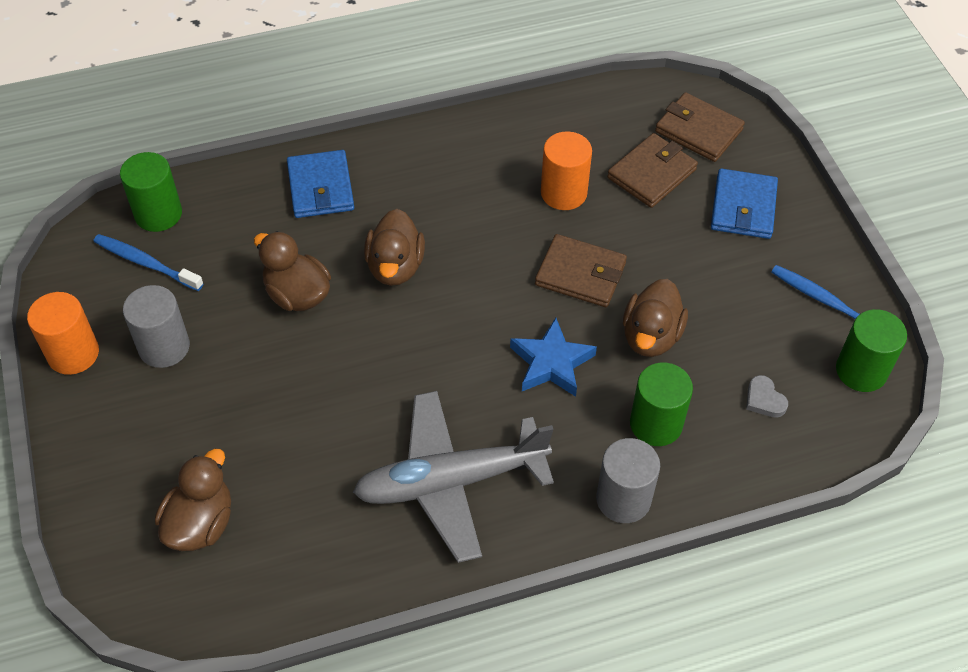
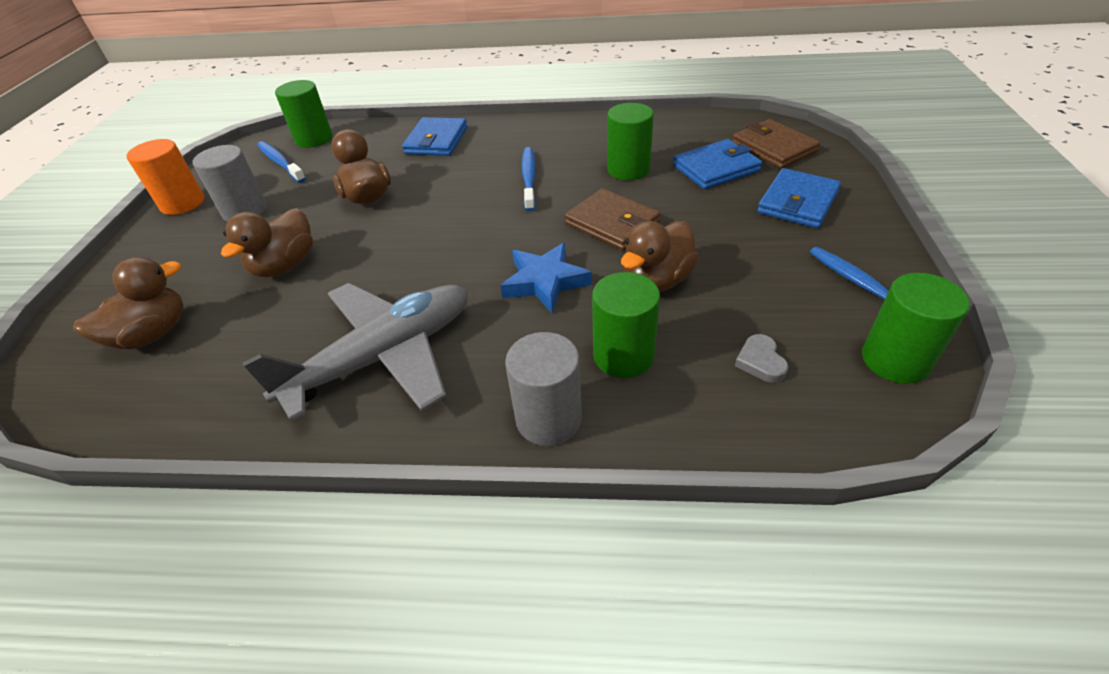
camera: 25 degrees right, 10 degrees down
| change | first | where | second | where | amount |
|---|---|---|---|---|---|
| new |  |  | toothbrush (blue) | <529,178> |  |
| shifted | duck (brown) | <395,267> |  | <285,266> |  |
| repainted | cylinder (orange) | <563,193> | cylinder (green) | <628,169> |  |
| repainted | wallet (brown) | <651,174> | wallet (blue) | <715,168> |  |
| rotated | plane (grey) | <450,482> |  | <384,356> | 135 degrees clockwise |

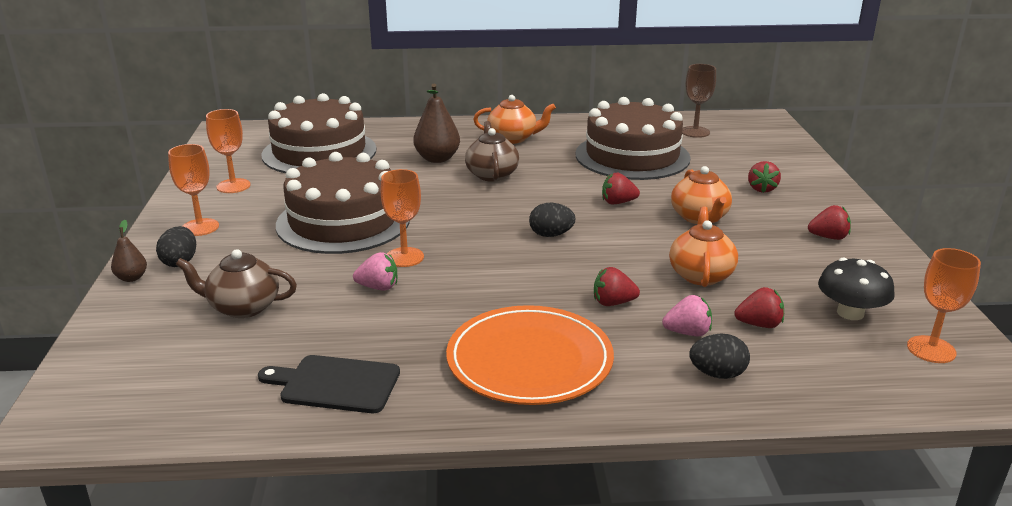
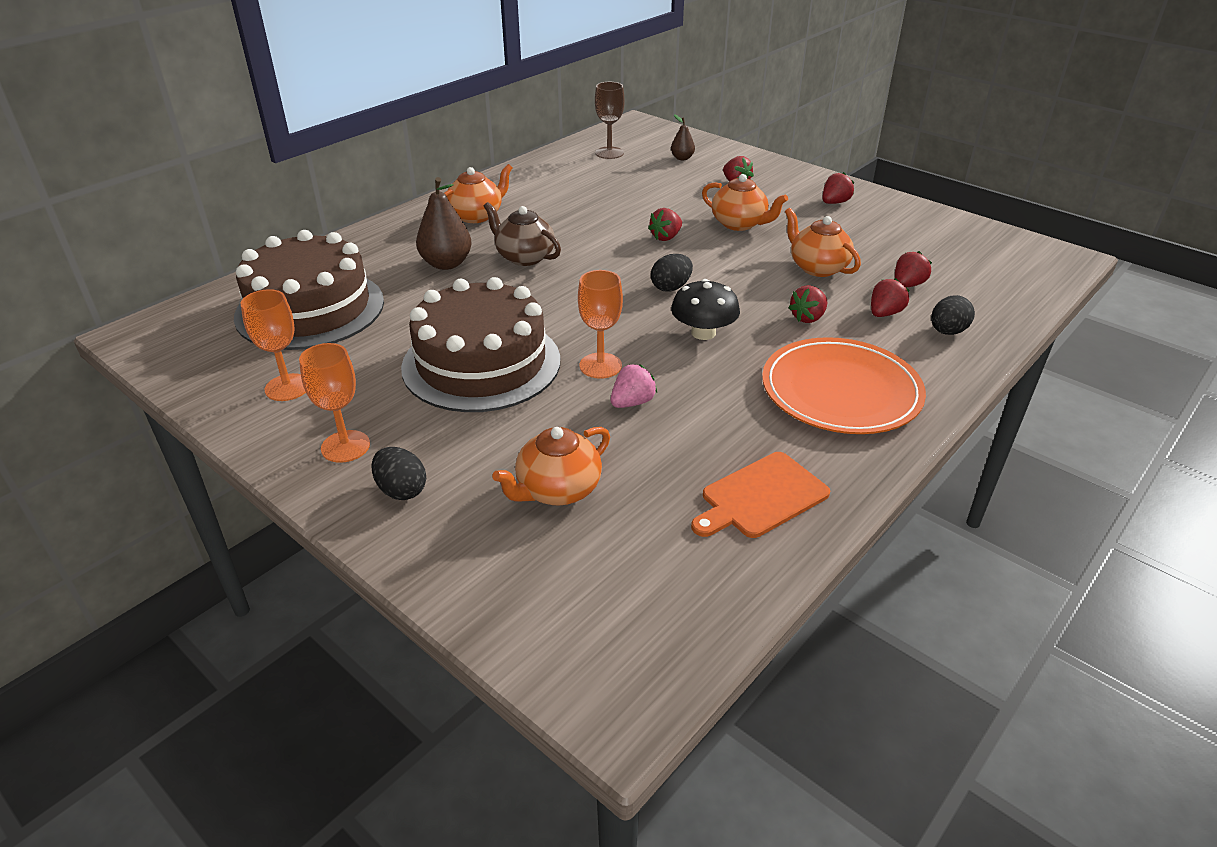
camera: 45 degrees left, 10 degrees up
| change | first | where | second | where | amount |
|---|---|---|---|---|---|
| gone | cake (brown) | <632,156> |  |  |  |
| gone | goblet (orange) | <931,349> |  |  |  |
| shifted | pear (brown) | <131,278> |  | <682,158> |  |
| shifted | mushroom (black) | <850,313> |  | <703,333> |  |
| repainted | teapot (brown) | <243,307> | teapot (orange) | <557,490> |  |
| repainted | cutting board (black) | <335,384> | cutting board (orange) | <761,497> |  |
| repainted | strawberry (pink) | <688,333> | strawberry (red) | <884,313> |  |

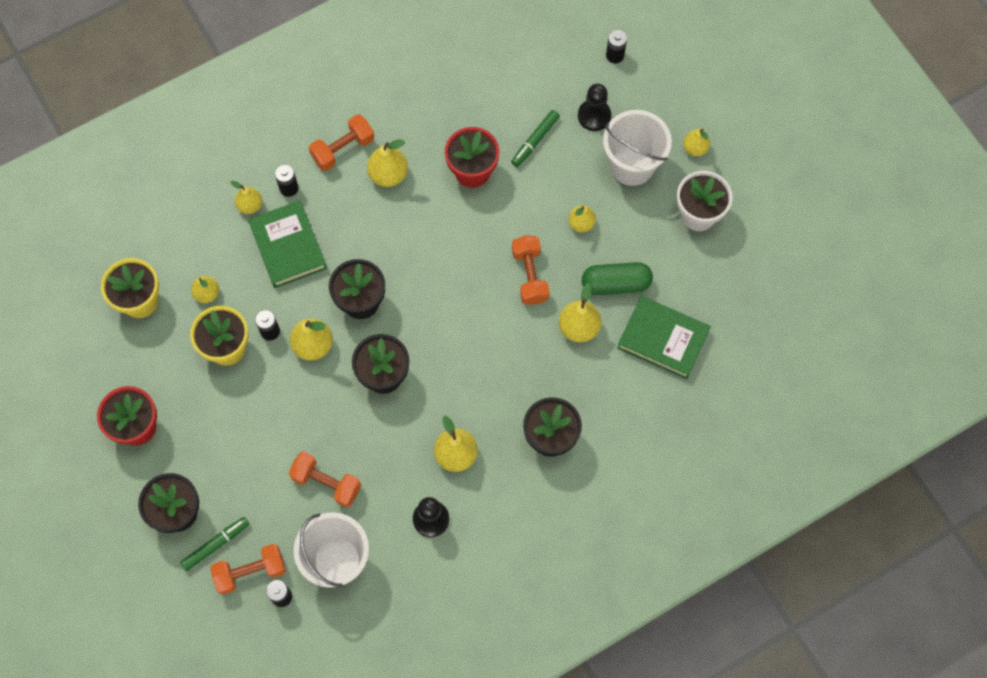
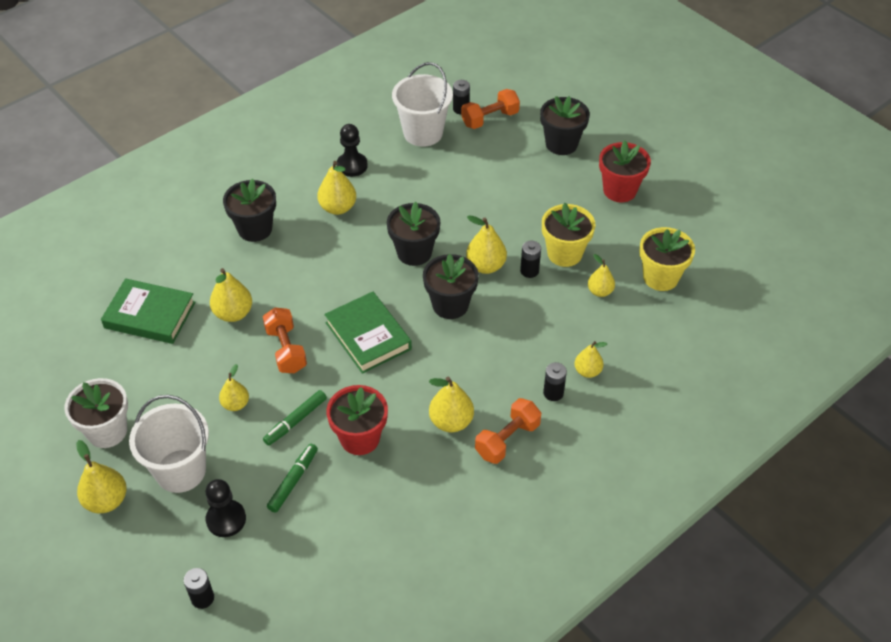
camera: 170 degrees right, 20 degrees down
| change | first | where | second | where | amount |
|---|---|---|---|---|---|
| gone | dumbbell (orange) | <326,483> |  |  |  |
| gone | capsule (green) | <616,284> |  |  |  |
| shifted | marker (green) | <215,544> |  | <296,421> |  |
| shifted | book (green) | <288,246> |  | <368,336> |  |
| scaled | pear (yellow) | <695,148> |  | <106,500> | x1.51 |

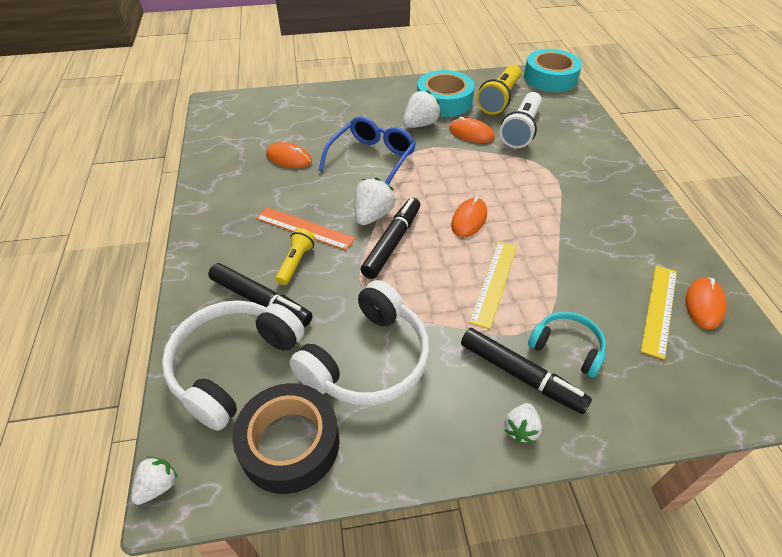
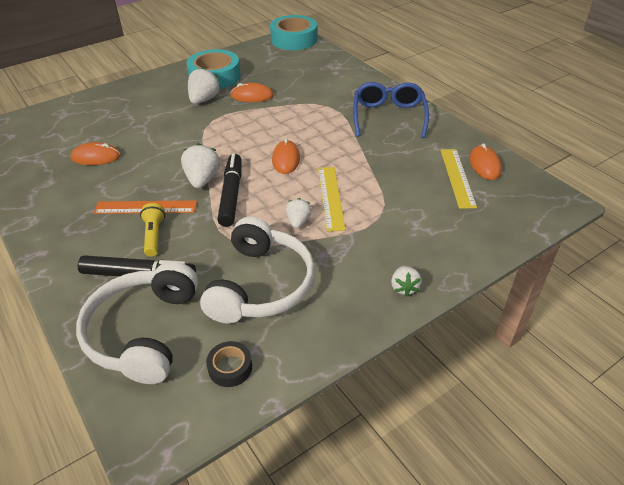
camera: 25 degrees left, 5 degrees down
| change | first | where | second | where | amount |
|---|---|---|---|---|---|
| gone | marker (black) | <520,375> |  |  |  |
| gone | flashlight (yellow) | <499,99> |  |  |  |
| gone | flashlight (white) | <521,130> |  |  |  |
| gone | headphones (turquoise) | <567,347> |  |  |  |
| shifted | strawberry (white) | <158,486> |  | <298,221> |  |
| shifted | glasses (blue) | <372,159> |  | <388,116> |  |
| scaled | tape (black) | <290,443> |  | <230,367> | x0.49 |

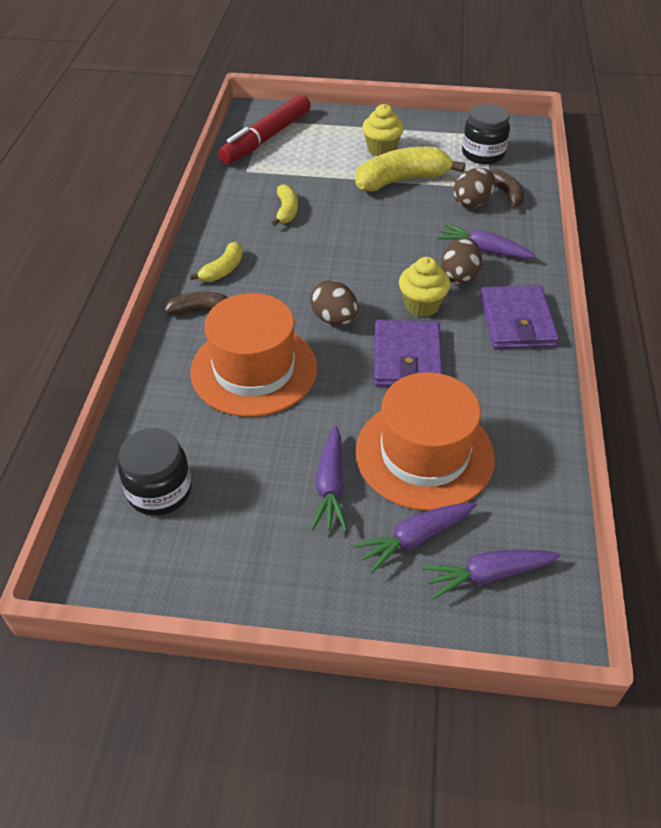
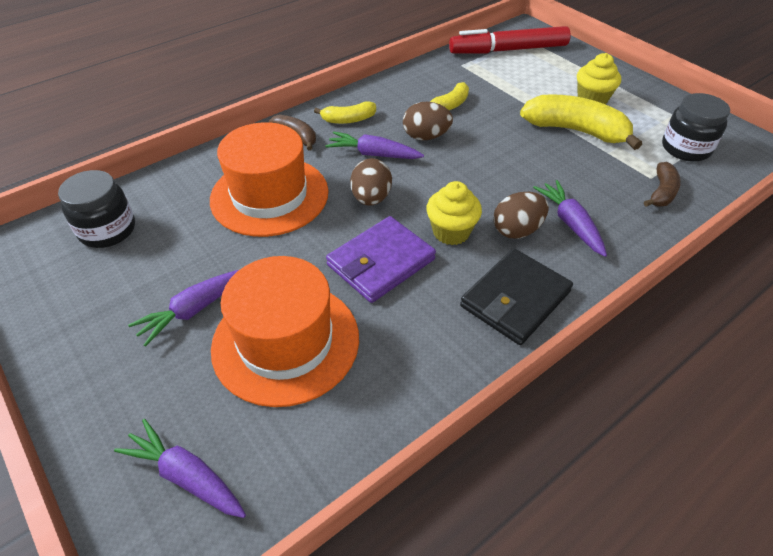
camera: 45 degrees right, 0 degrees up
| change | first | where | second | where | amount |
|---|---|---|---|---|---|
| shifted | carrot (purple) | <415,538> |  | <373,154> |  |
| shifted | egg (brown) | <472,203> |  | <426,137> |  |
| repainted | wallet (purple) | <516,321> | wallet (black) | <515,299> |  |

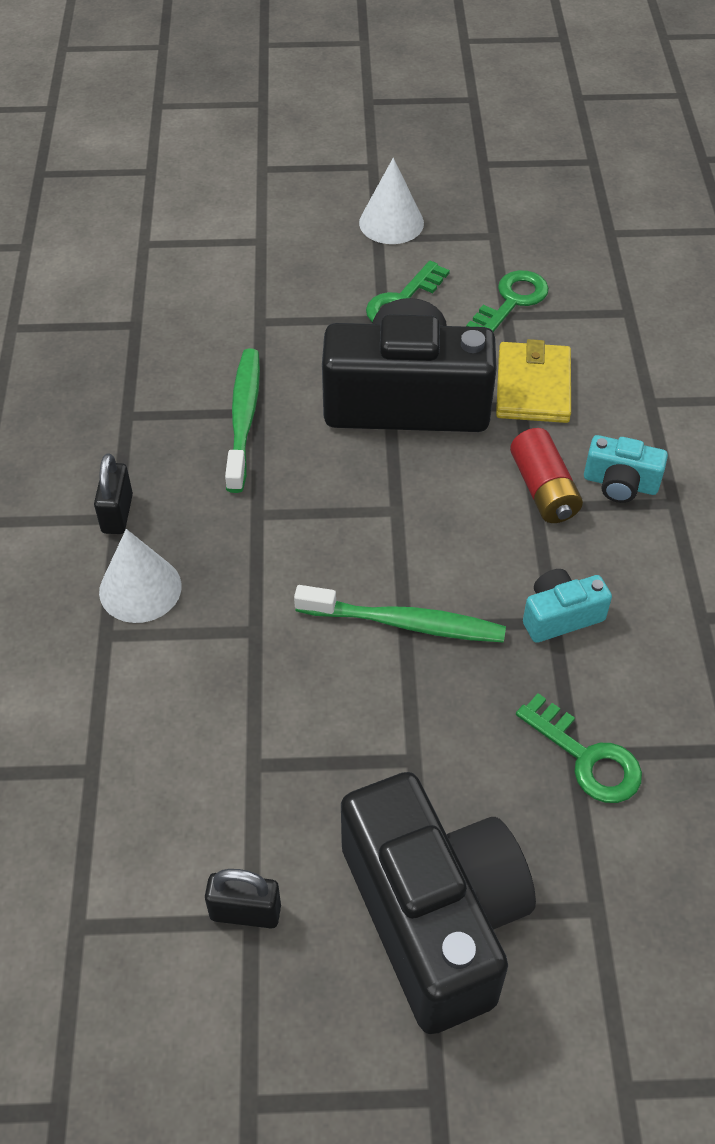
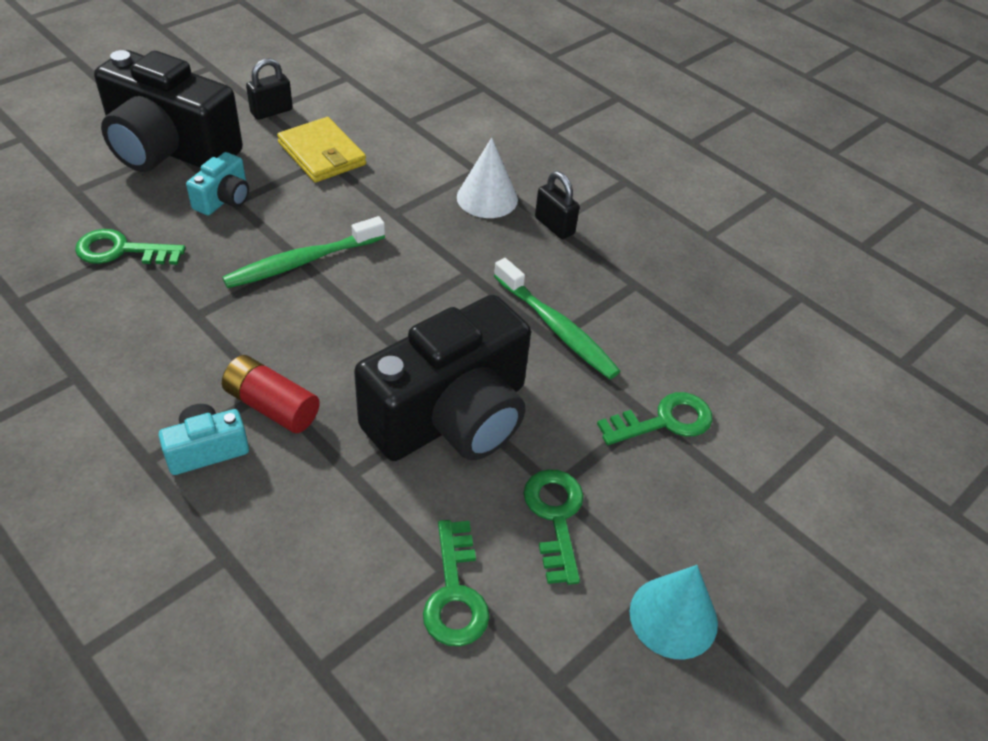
camera: 135 degrees right, 5 degrees down
| change | first | where | second | where | amount |
|---|---|---|---|---|---|
| new |  |  | key (green) | <664,421> |  |
| shifted | wallet (yellow) | <533,386> |  | <322,154> |  |
| shifted | camera (turquoise) | <560,616> |  | <224,199> |  |
| repainted | cone (white) | <391,223> | cone (turquoise) | <673,617> |  |

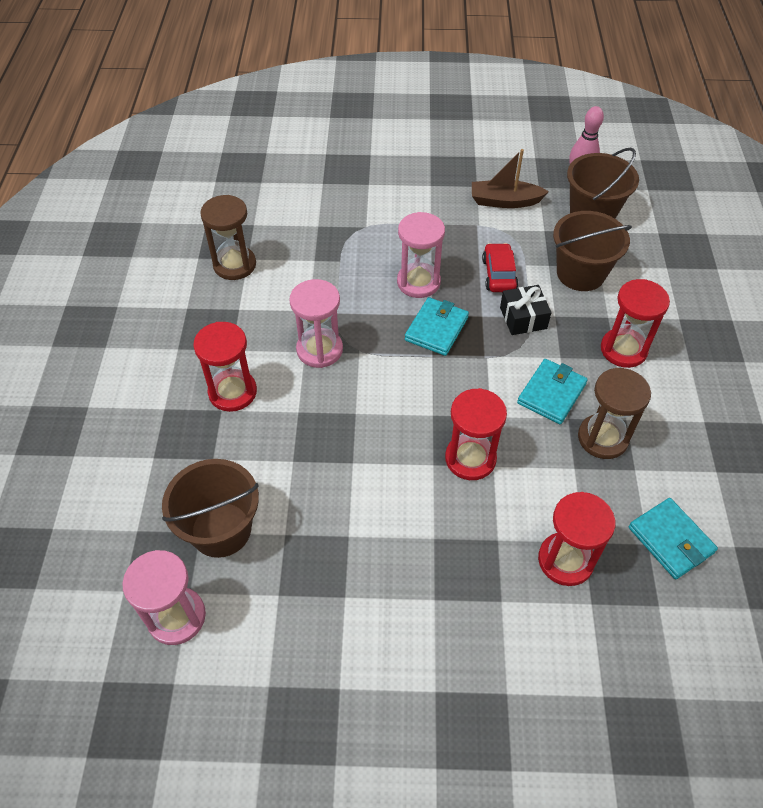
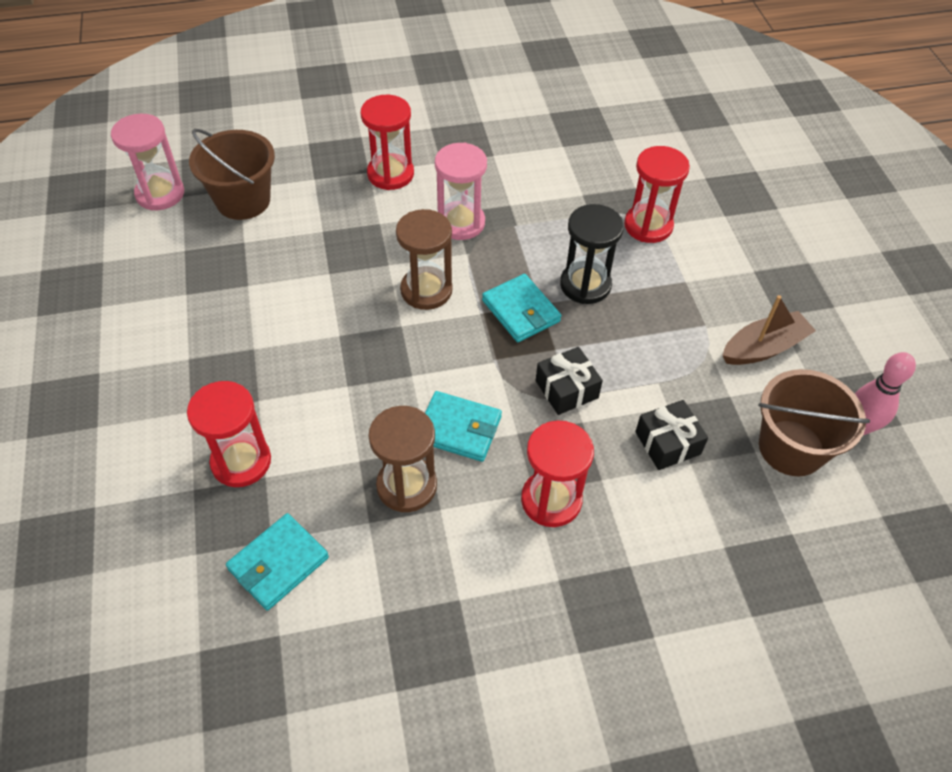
camera: 75 degrees right, 0 degrees up
| change | first | where | second | where | amount |
|---|---|---|---|---|---|
| gone | car (red) | <499,274> |  |  |  |
| shifted | hourglass (brown) | <234,265> |  | <426,290> |  |
| shifted | hourglass (red) | <470,458> |  | <648,226> |  |
| swapped | bucket (brown) | <580,273> | gift (black) | <667,443> |  |
| repainted | hourglass (pink) | <418,282> | hourglass (black) | <585,285> |  |
| rotated | wallet (turquoise) | <436,329> |  | <521,311> | 45 degrees clockwise |
| rotated | boat (brown) | <505,201> |  | <763,348> | 75 degrees clockwise |

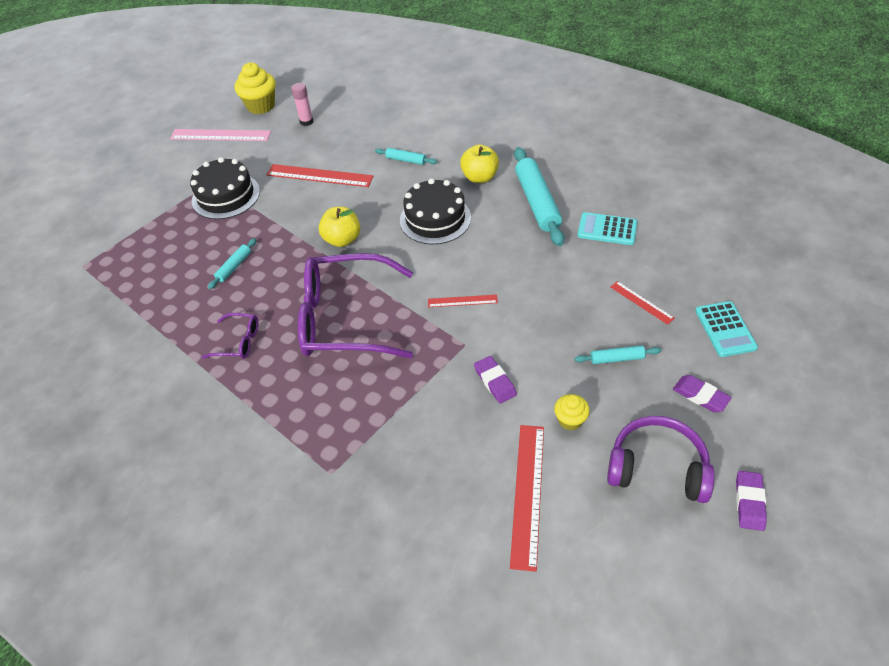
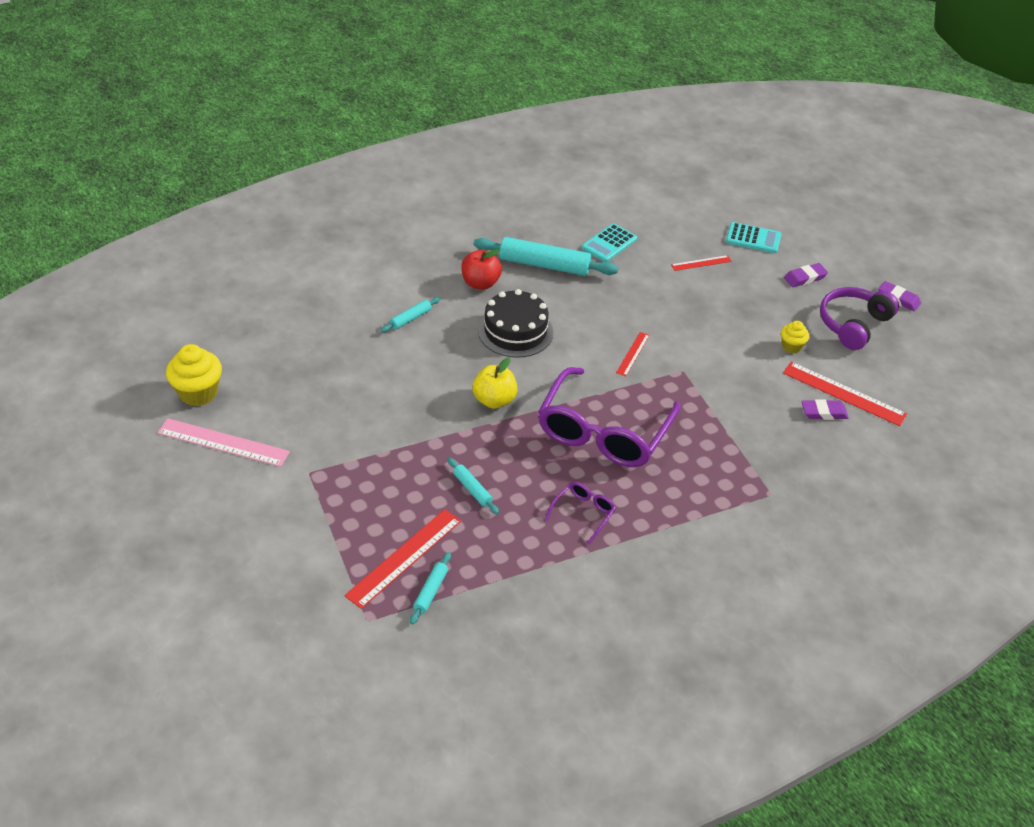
camera: 70 degrees left, 5 degrees down
| change | first | where | second | where | amount |
|---|---|---|---|---|---|
| gone | cake (black) | <226,196> |  |  |  |
| gone | glue stick (pink) | <306,122> |  |  |  |
| shifted | ruler (red) | <319,175> |  | <404,557> |  |
| shifted | eraser (purple) | <495,381> |  | <823,412> |  |
| shifted | rolling pin (turquoise) | <617,358> |  | <430,591> |  |
| repainted | apple (yellow) | <479,177> | apple (red) | <480,283> |  |
| rotated | ruler (pink) | <220,135> |  | <223,442> | 75 degrees clockwise |

